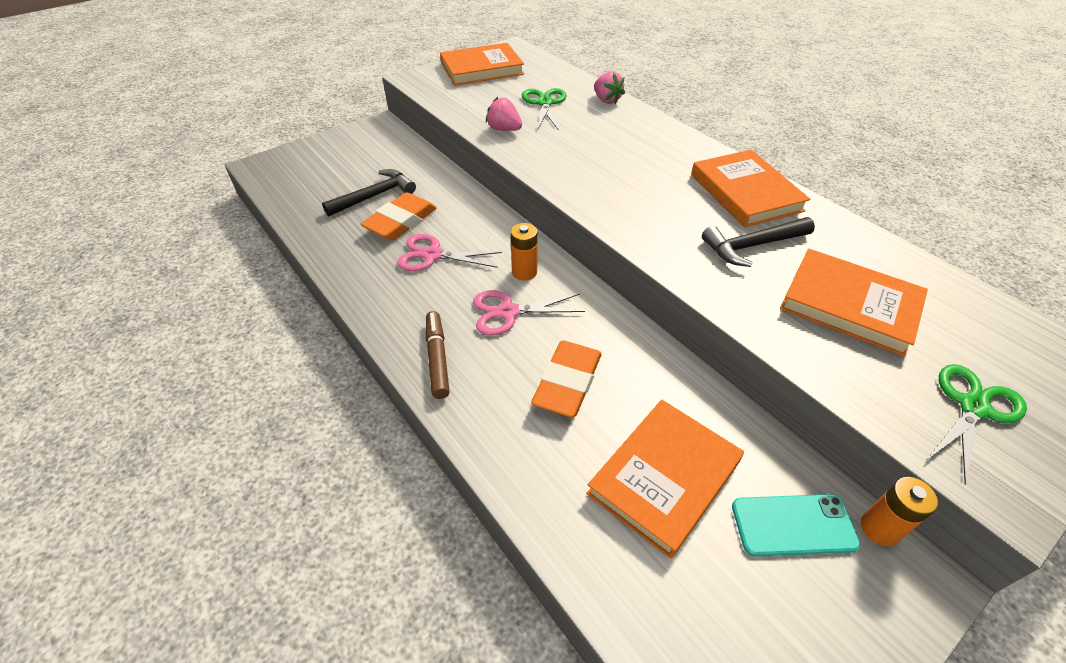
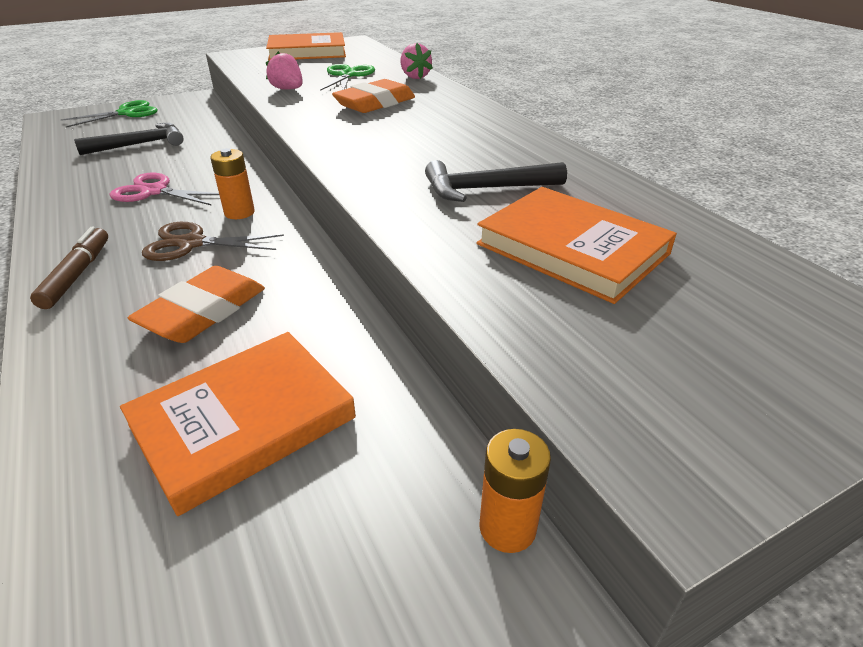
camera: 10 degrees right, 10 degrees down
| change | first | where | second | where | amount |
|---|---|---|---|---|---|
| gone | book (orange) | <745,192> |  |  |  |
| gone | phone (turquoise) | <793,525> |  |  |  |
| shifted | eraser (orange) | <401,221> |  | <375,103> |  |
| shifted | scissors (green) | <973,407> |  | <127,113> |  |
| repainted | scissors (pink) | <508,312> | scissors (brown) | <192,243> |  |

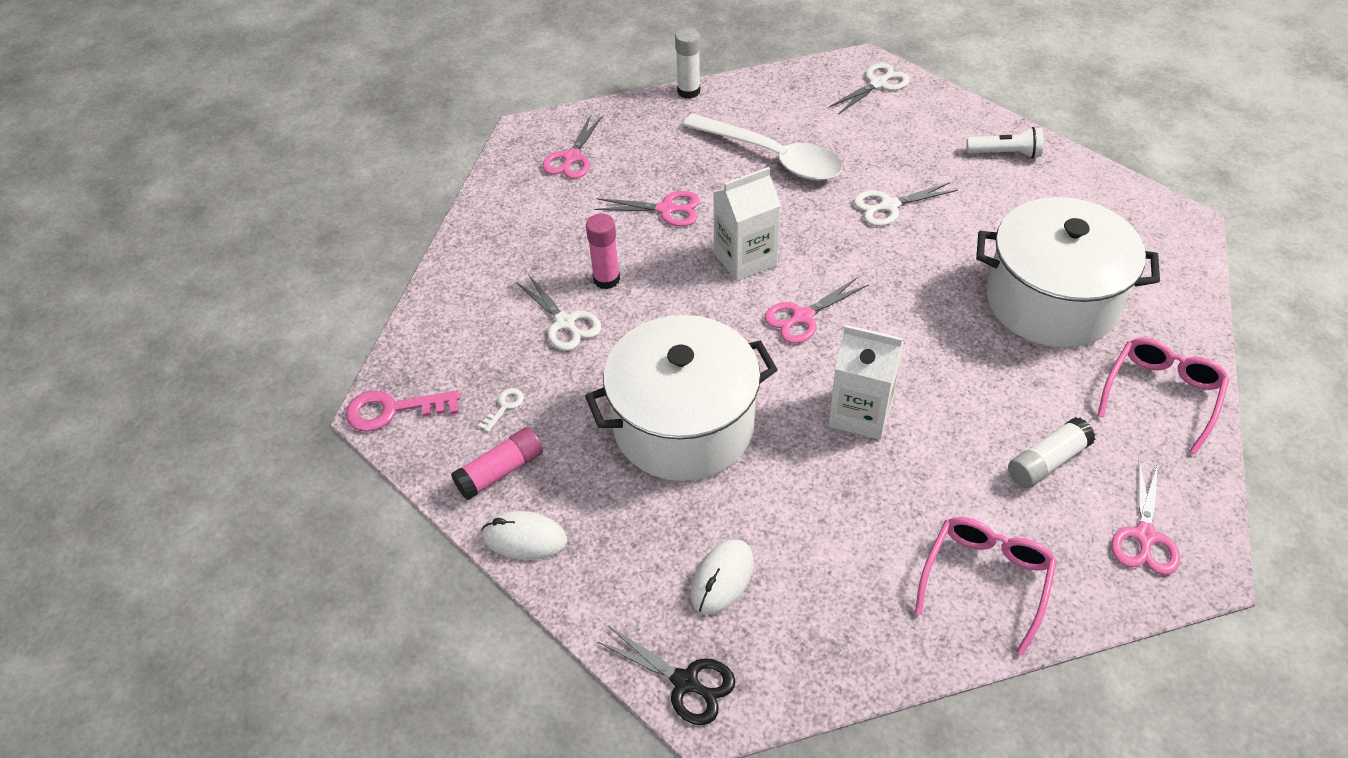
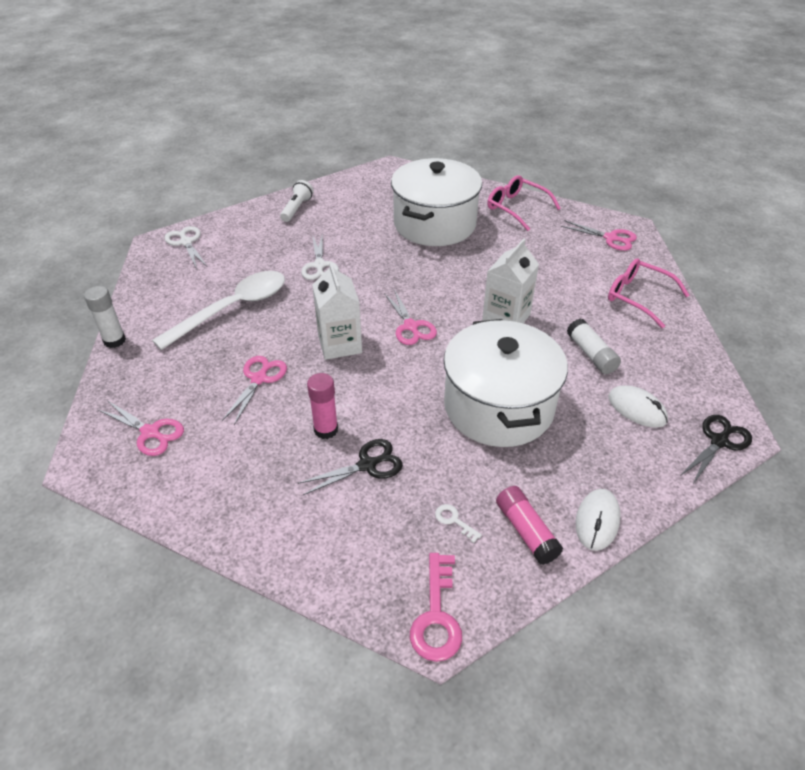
camera: 80 degrees left, 5 degrees down
| change | first | where | second | where | amount |
|---|---|---|---|---|---|
| shifted | glue stick (white) | <1047,462> |  | <591,354> |  |
| repainted | scissors (white) | <565,323> | scissors (black) | <367,465> |  |

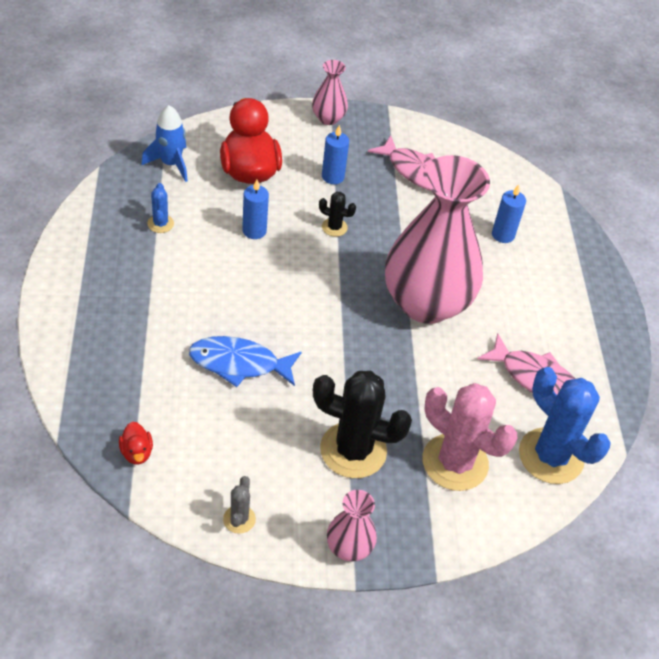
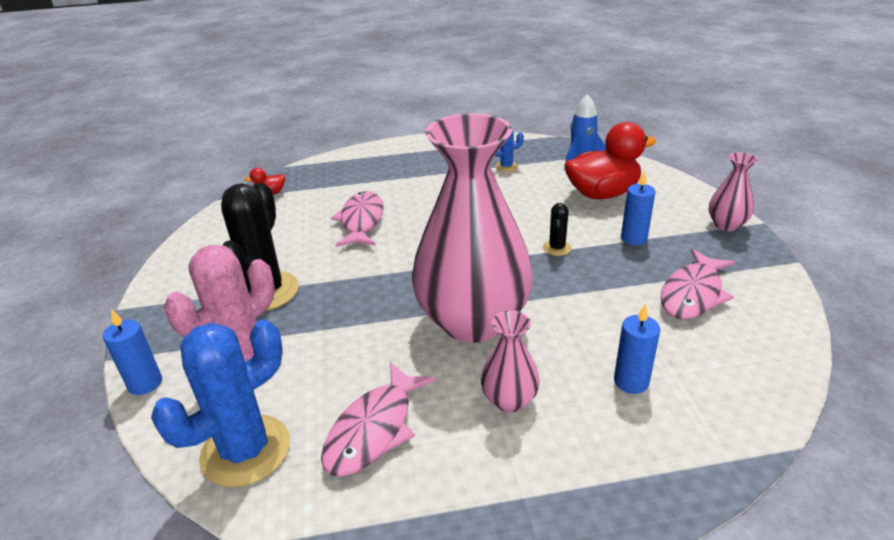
camera: 90 degrees right, 15 degrees down
| change | first | where | second | where | amount |
|---|---|---|---|---|---|
| gone | cactus (grey) | <239,519> |  |  |  |
| shifted | candle (blue) | <254,231> |  | <145,383> |  |
| shifted | vase (pink) | <349,547> |  | <509,400> |  |
| repainted | fish (blue) | <239,363> | fish (pink) | <361,221> |  |

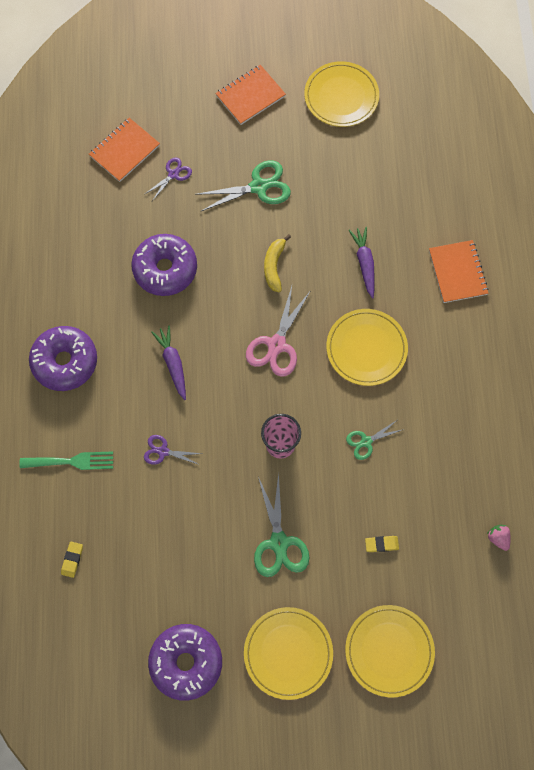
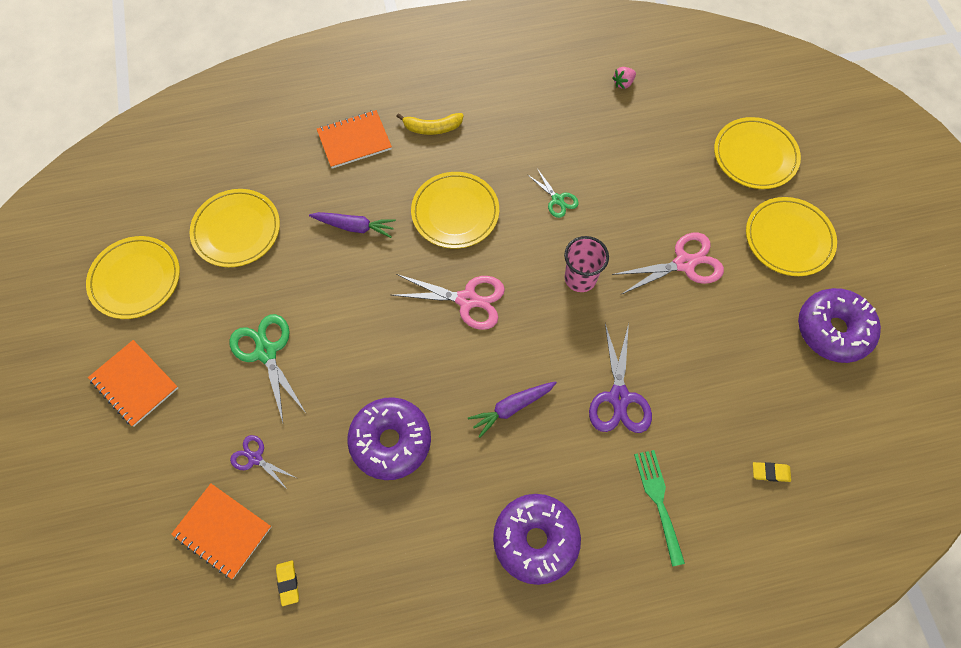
camera: 100 degrees left, 5 degrees down
| change | first | where | second | where | amount |
|---|---|---|---|---|---|
| new |  |  | plate (yellow) | <236,230> |  |
| shifted | banana (yellow) | <274,266> |  | <432,128> |  |
| shifted | eraser (yellow) | <381,544> |  | <288,583> |  |
| repainted | scissors (green) | <279,543> | scissors (pink) | <684,263> |  |
| rotated | carrot (purple) | <364,263> |  | <355,227> | 150 degrees counterclockwise |
| scaled | scissors (purple) | <163,451> |  | <619,397> | x1.74 |

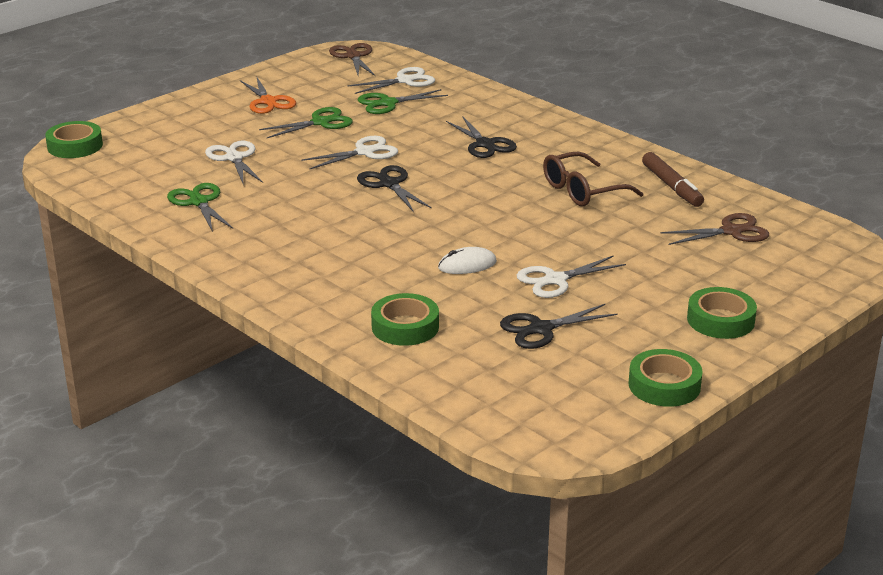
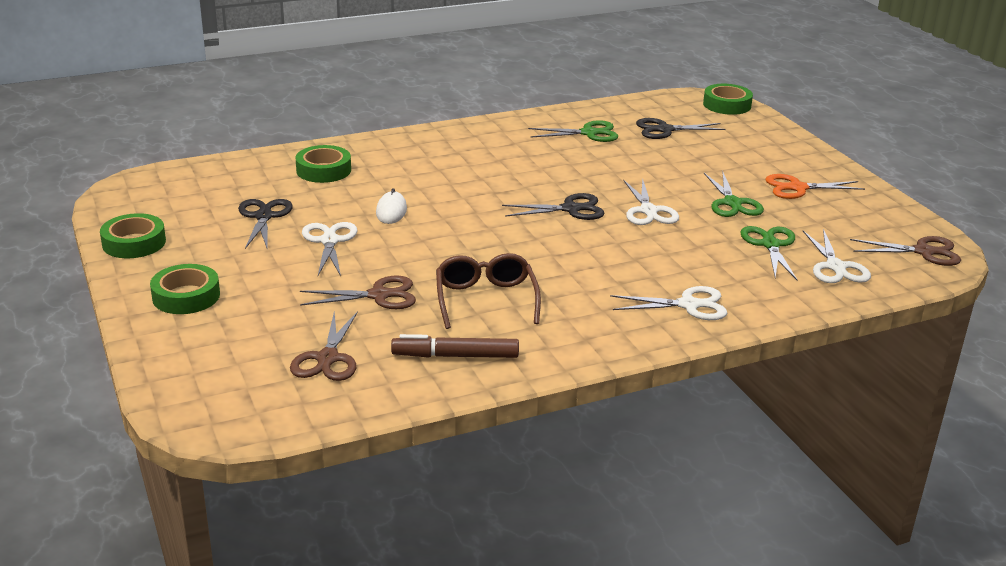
camera: 110 degrees right, 0 degrees up
| change | first | where | second | where | amount |
|---|---|---|---|---|---|
| new |  |  | scissors (brown) | <379,295> |  |
| shifted | scissors (white) | <234,158> |  | <688,305> |  |
| shifted | scissors (black) | <485,144> |  | <665,130> |  |

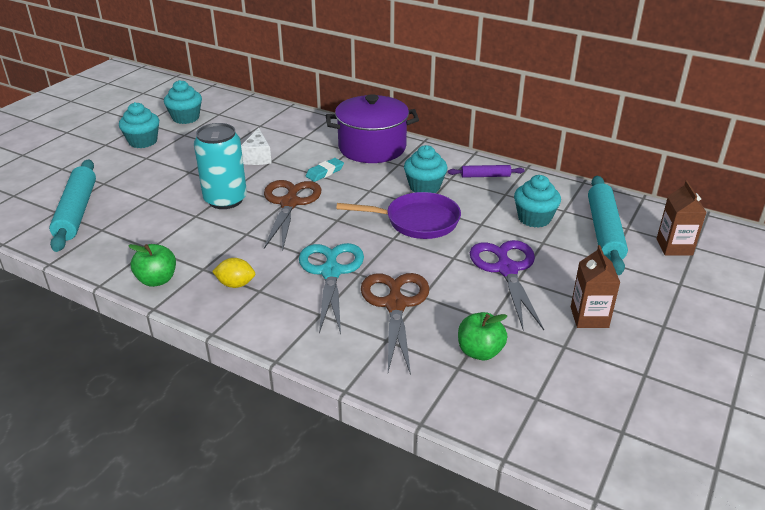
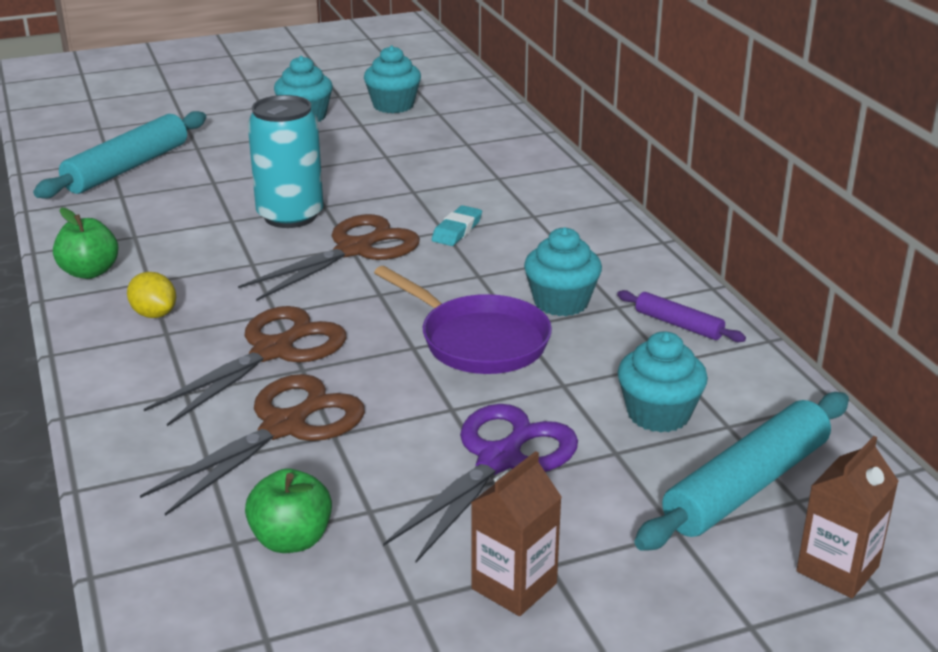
camera: 40 degrees right, 5 degrees down
| change | first | where | second | where | amount |
|---|---|---|---|---|---|
| gone | cheese (white) | <257,157> |  |  |  |
| gone | pot (purple) | <372,148> |  |  |  |
| repainted | scissors (turquoise) | <331,272> | scissors (brown) | <273,351> |  |
| rotated | eraser (turquoise) | <325,172> |  | <457,230> | 60 degrees counterclockwise |

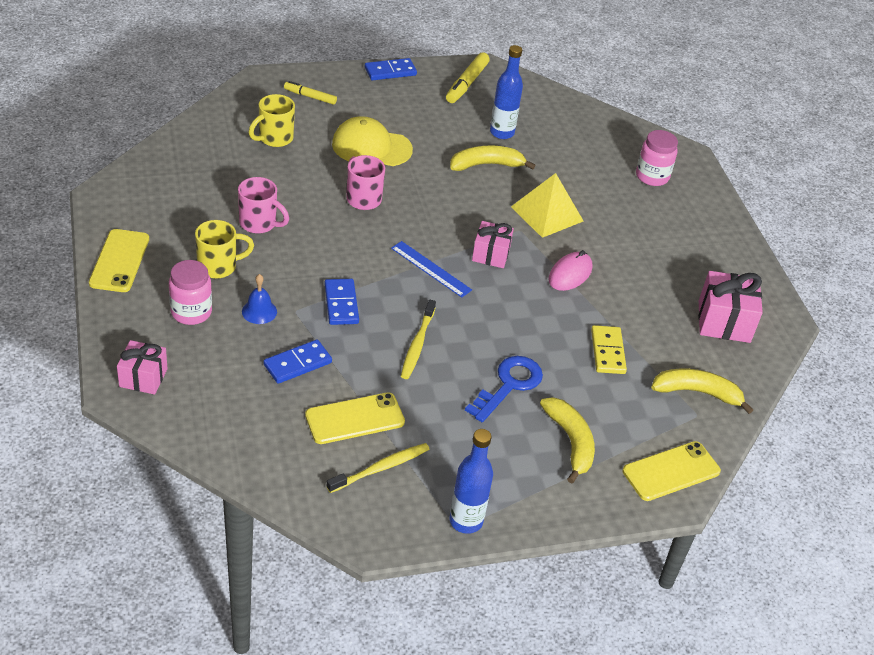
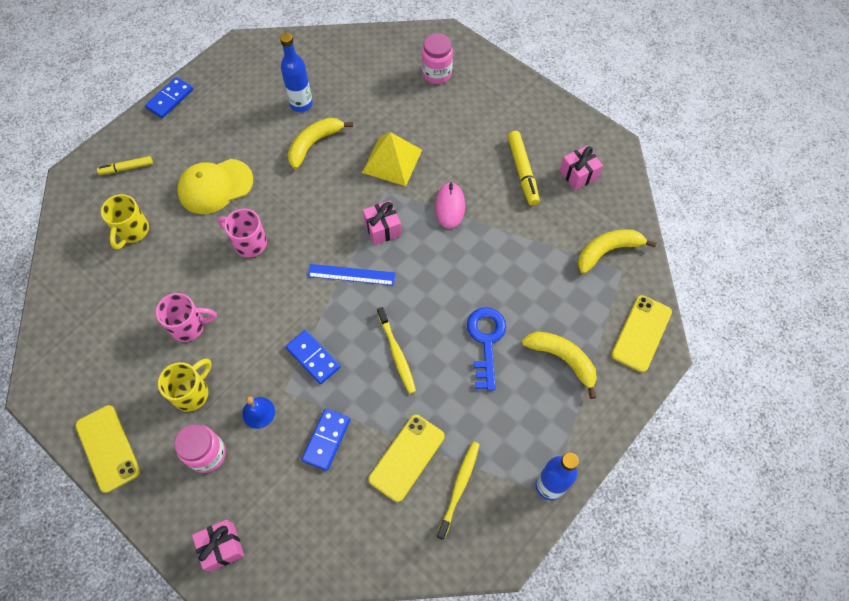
camera: 30 degrees left, 20 degrees up
| change | first | where | second | where | amount |
|---|---|---|---|---|---|
| gone | domino (yellow) | <607,352> |  |  |  |
| shifted | marker (yellow) | <467,83> |  | <522,171> |  |
| scaled | gift (pink) | <724,321> |  | <578,175> | x0.66 |

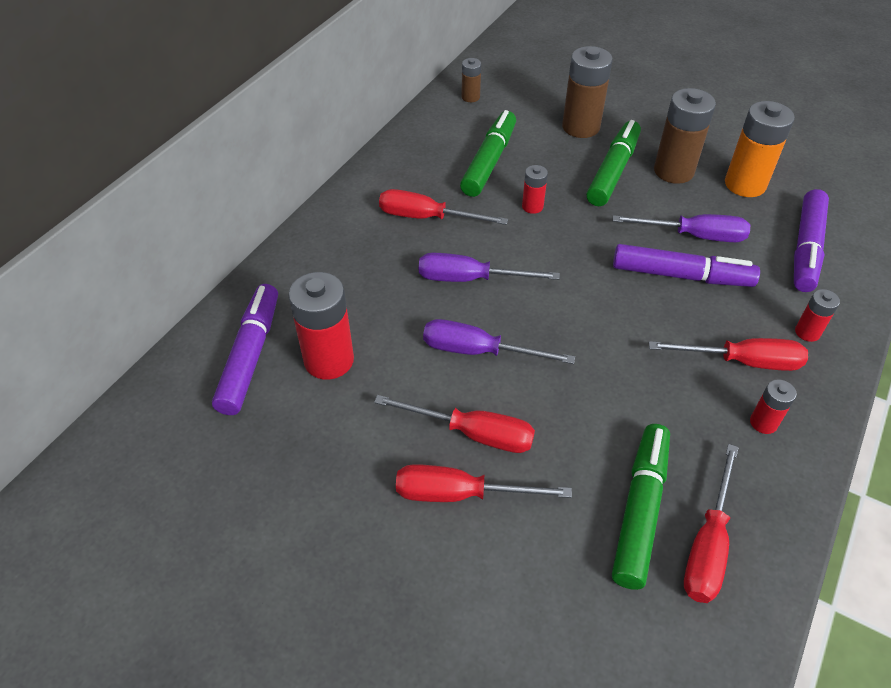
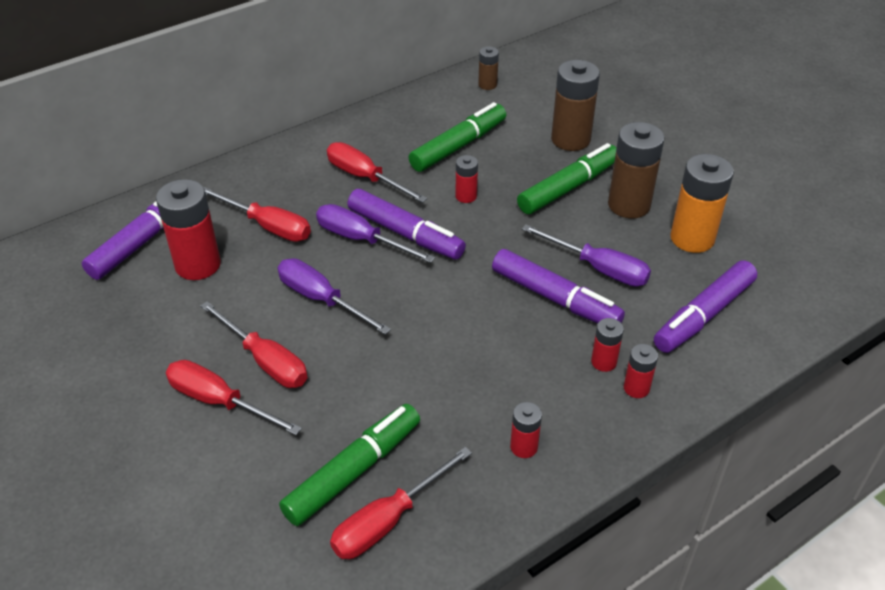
camera: 25 degrees right, 5 degrees down
| change | first | where | second | where | amount |
|---|---|---|---|---|---|
| new |  |  | marker (purple) | <405,233> |  |
| new |  |  | battery (red) | <603,362> |  |
| shifted | screwdriver (red) | <742,362> |  | <268,226> |  |

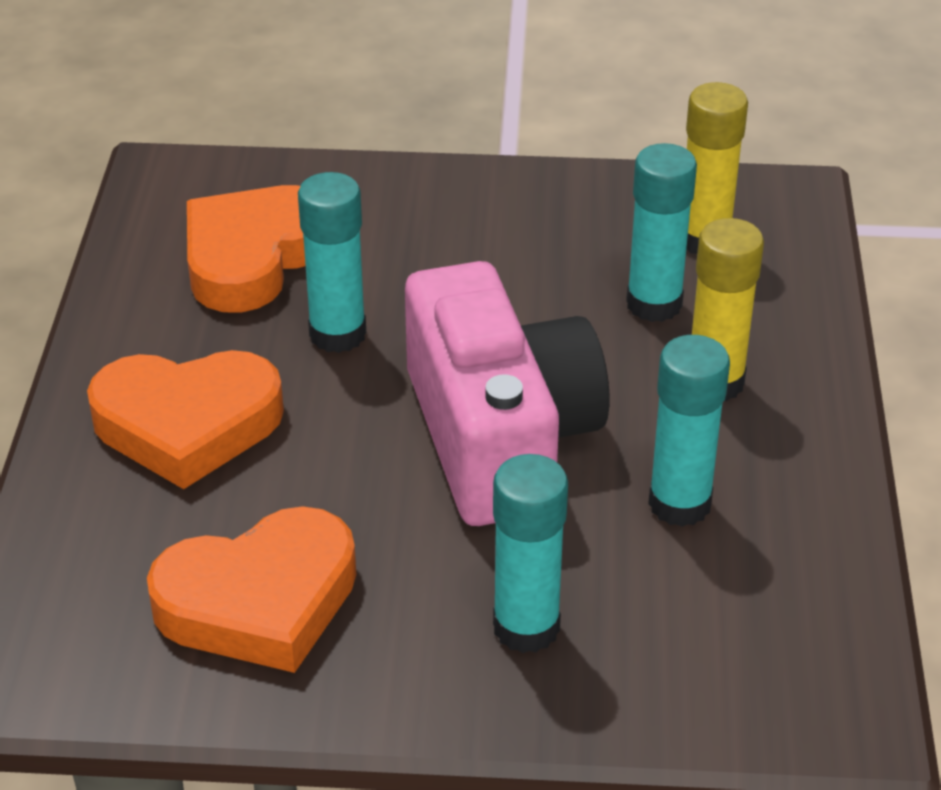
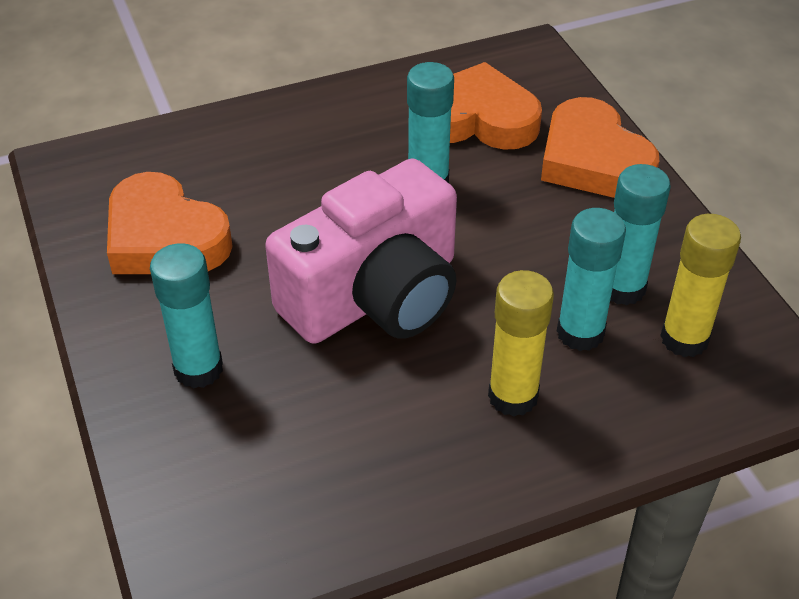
camera: 65 degrees right, 5 degrees up
| change | first | where | second | where | amount |
|---|---|---|---|---|---|
| shifted | heart (orange) | <187,424> |  | <593,160> |  |
| shifted | glue stick (turquoise) | <679,504> |  | <622,288> |  |

